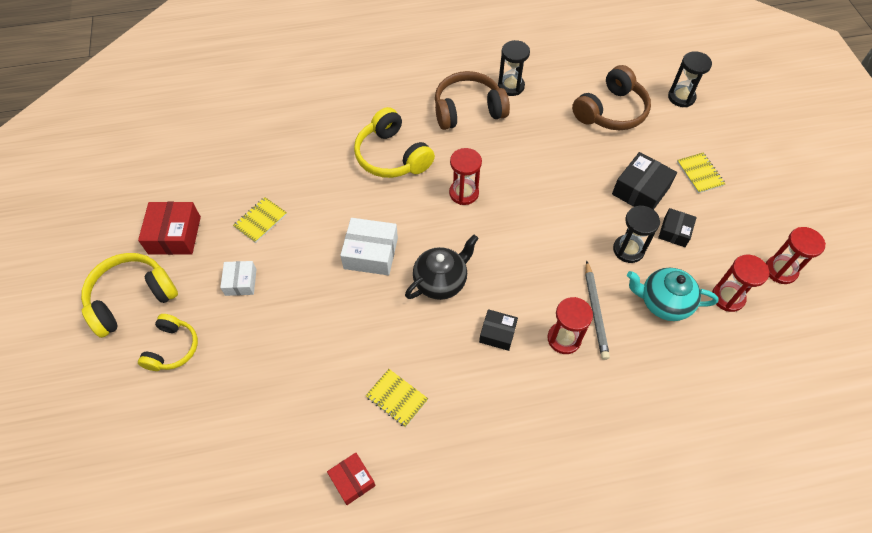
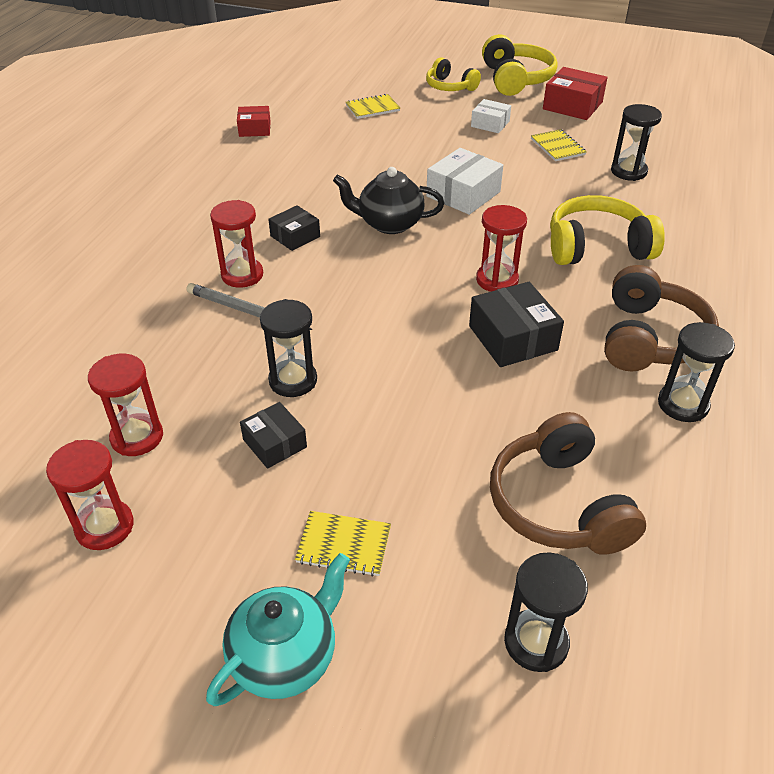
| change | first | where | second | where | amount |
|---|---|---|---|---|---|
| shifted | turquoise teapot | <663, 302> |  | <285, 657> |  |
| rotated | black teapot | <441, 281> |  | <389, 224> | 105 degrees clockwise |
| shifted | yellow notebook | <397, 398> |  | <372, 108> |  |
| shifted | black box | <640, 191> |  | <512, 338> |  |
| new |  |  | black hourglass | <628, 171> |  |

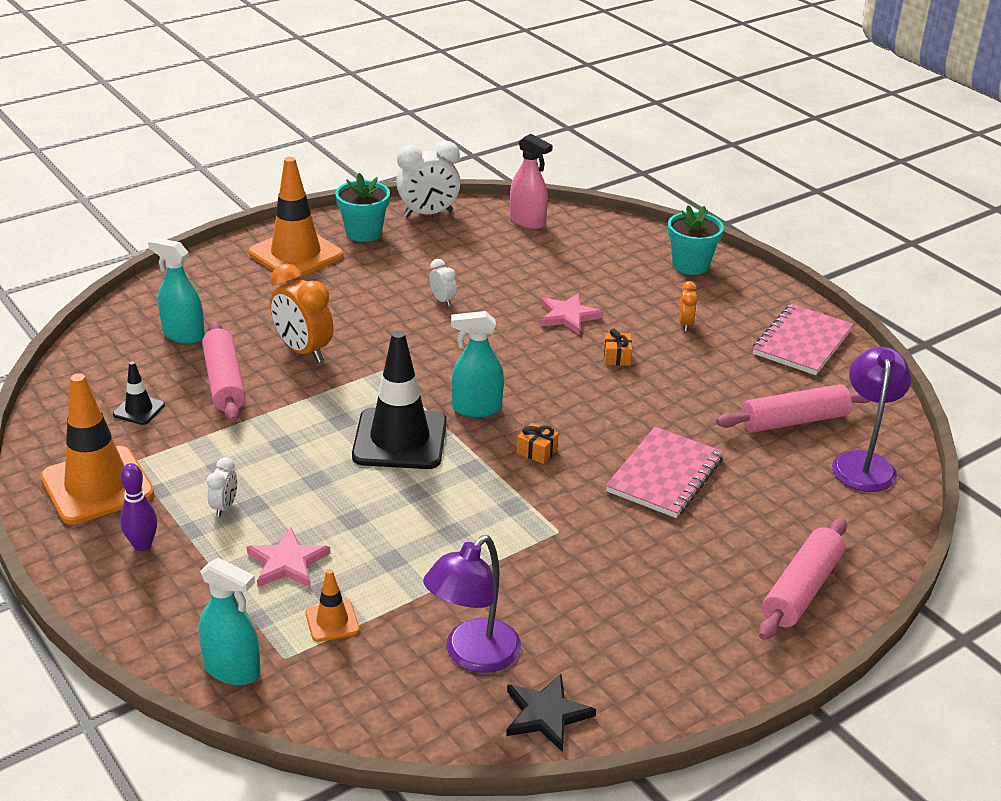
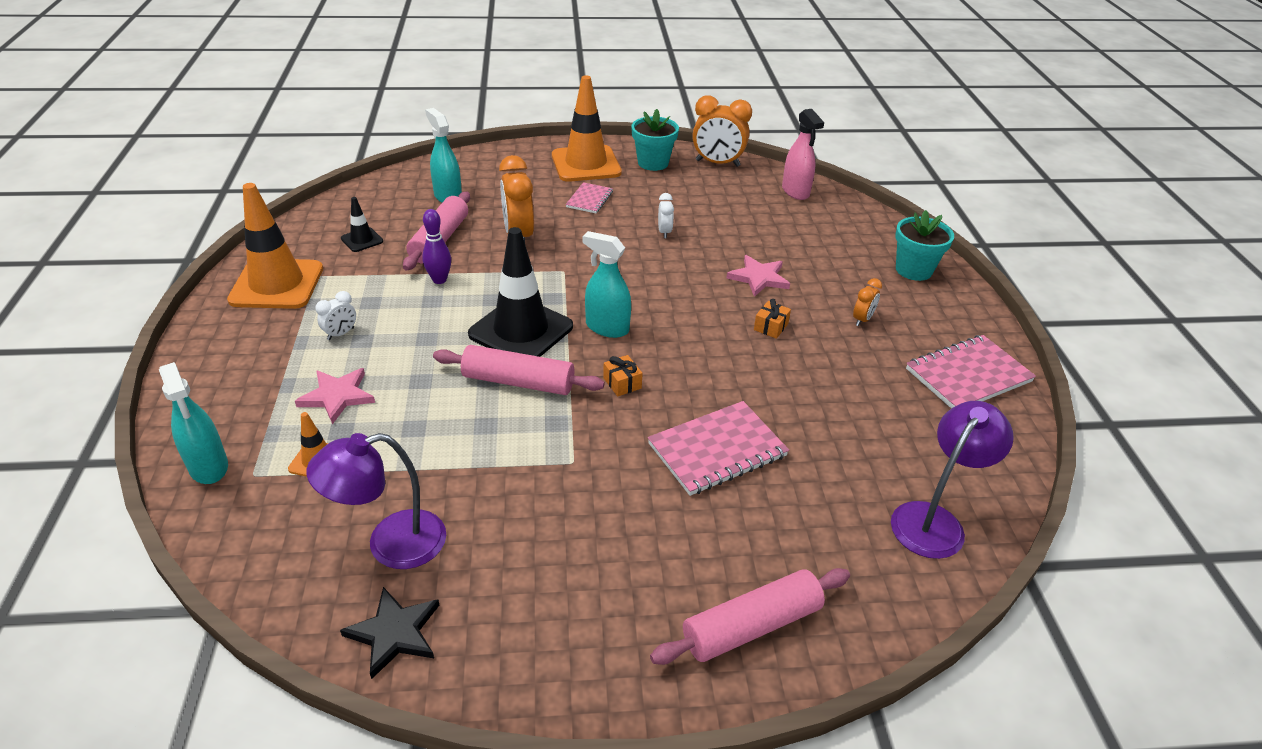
| change | first | where | second | where | amount |
|---|---|---|---|---|---|
| shifted | purple bowling pin | <142, 545> |  | <439, 280> |  |
| shifted | pink rolling pin | <794, 421> |  | <518, 382> |  |
| new |  |  | pink notebook | <589, 199> |  |
| repainted | white clock | <428, 214> | orange clock | <717, 163> |  |

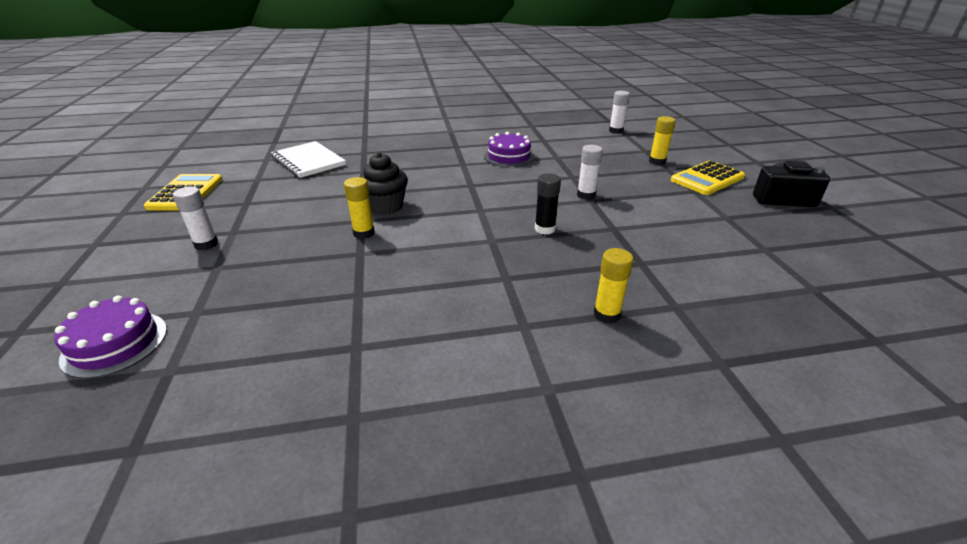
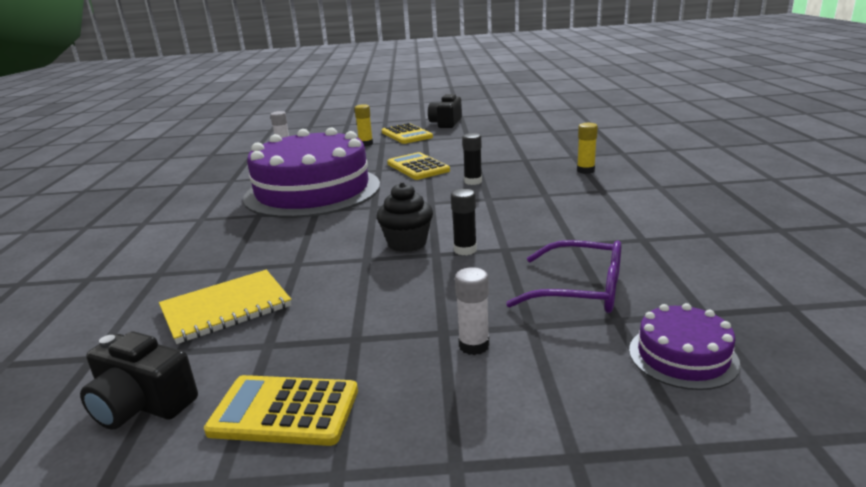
| change | first | where | second | where | amount |
|---|---|---|---|---|---|
| new |  |  | black camera | <142, 405> |  |
| repainted | white notebook | <308, 161> | yellow notebook | <226, 308> |  |
| scaled | purple cake | <509, 156> |  | <312, 191> | x2.41 |
| swapped | white glue stick | <586, 195> | yellow calculator | <418, 167> |  |
| repainted | yellow glue stick | <364, 233> | black glue stick | <465, 250> |  |
| new |  |  | purple glasses | <579, 290> |  |

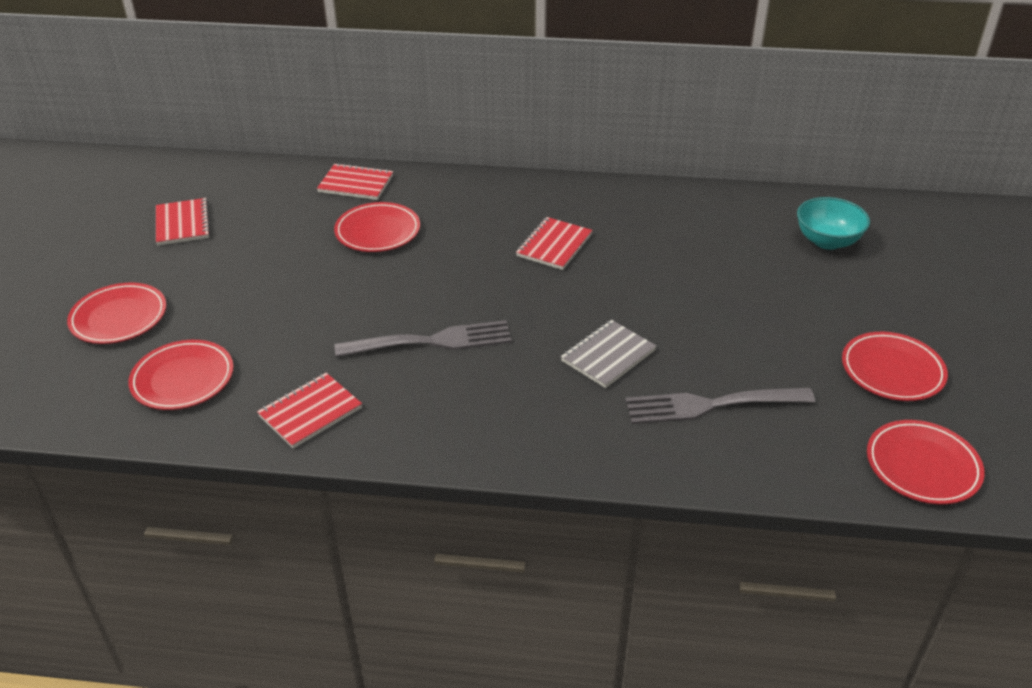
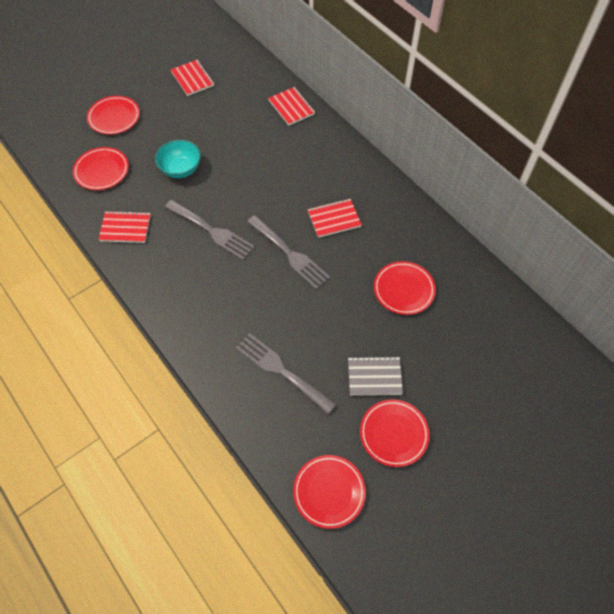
| change | first | where | second | where | amount |
|---|---|---|---|---|---|
| shifted | turquoise bowl | <827, 241> |  | <181, 169> |  |
| rotated | red notebook | <183, 224> |  | <192, 79> | 60 degrees counterclockwise |
| new |  |  | grey fork | <289, 253> |  |
| shifted | grey notebook | <608, 356> |  | <374, 377> |  |
| shifted | red plate | <378, 231> |  | <403, 290> |  |

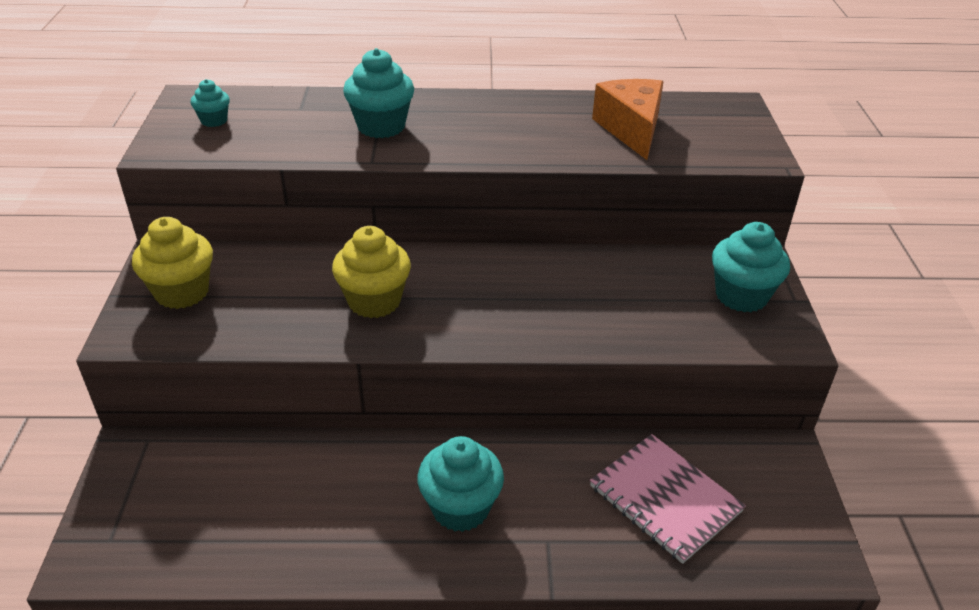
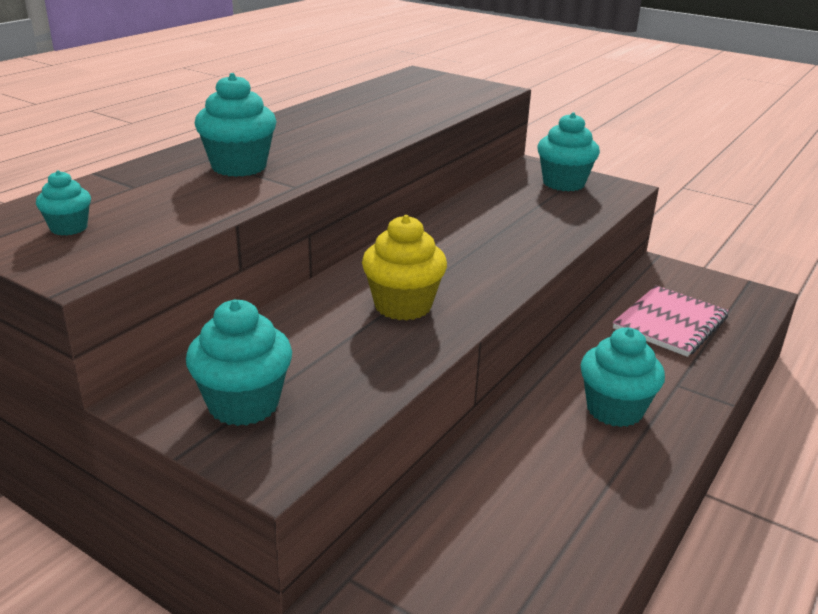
| change | first | where | second | where | amount |
|---|---|---|---|---|---|
| repainted | yellow cupcake | <182, 292> | turquoise cupcake | <243, 404> |  |
| rotated | pink notebook | <665, 499> |  | <670, 323> | 45 degrees counterclockwise |
| gone | orange cheese | <631, 129> |  |  |  |

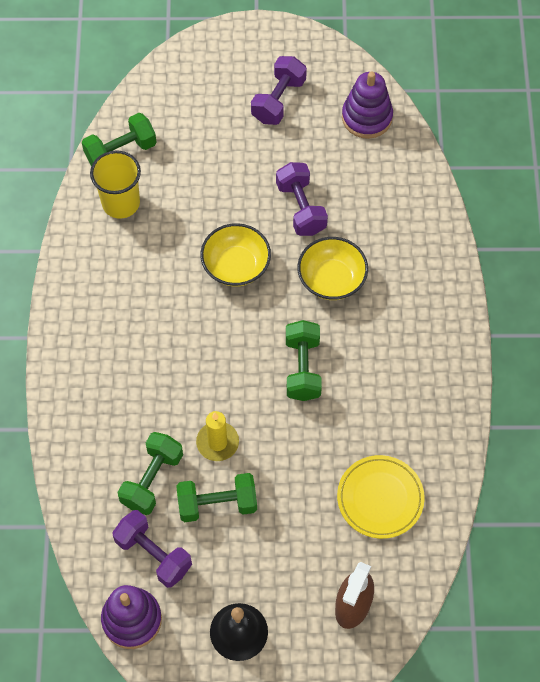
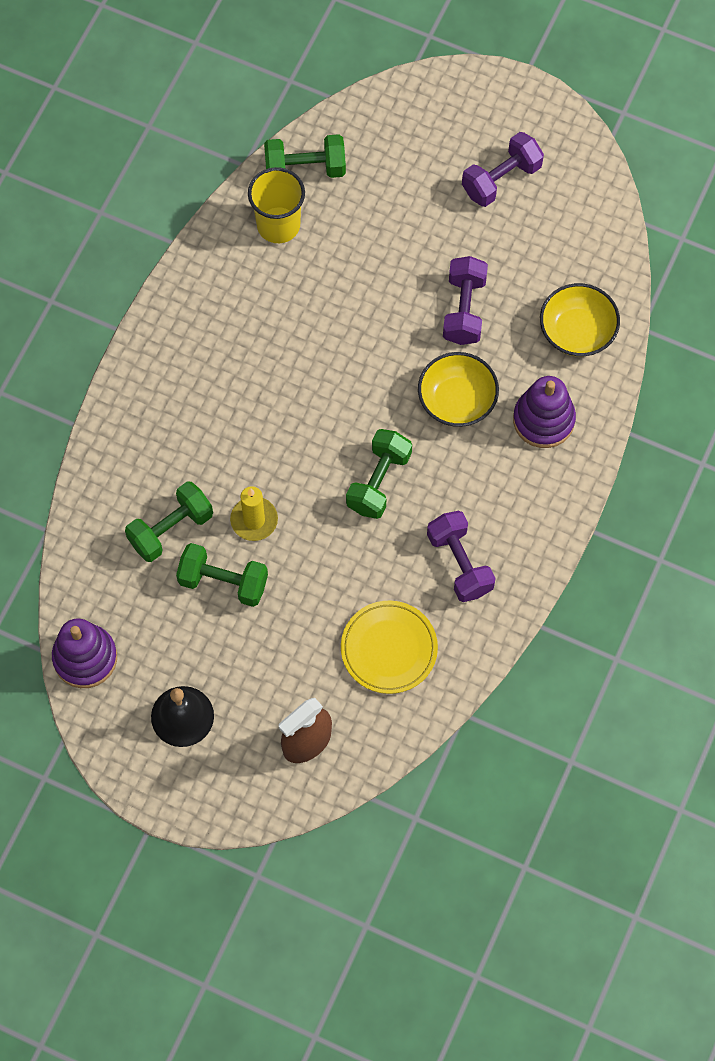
| change | first | where | second | where | amount |
|---|---|---|---|---|---|
| shifted | purple dumbbell | <153, 554> |  | <460, 563> |  |
| shifted | purple stacking toy | <367, 117> |  | <543, 420> |  |
| shifted | yellow bowl | <236, 266> |  | <577, 331> |  |

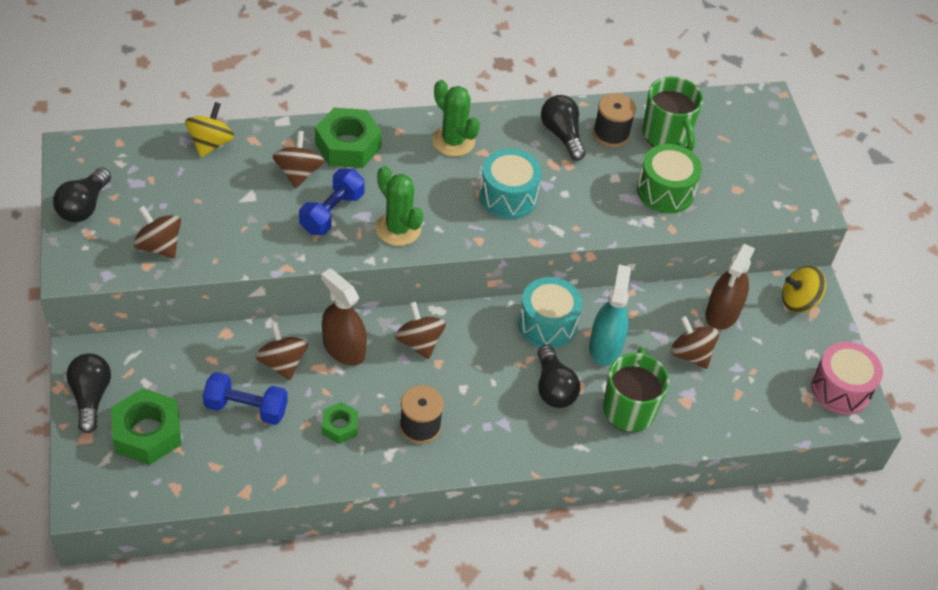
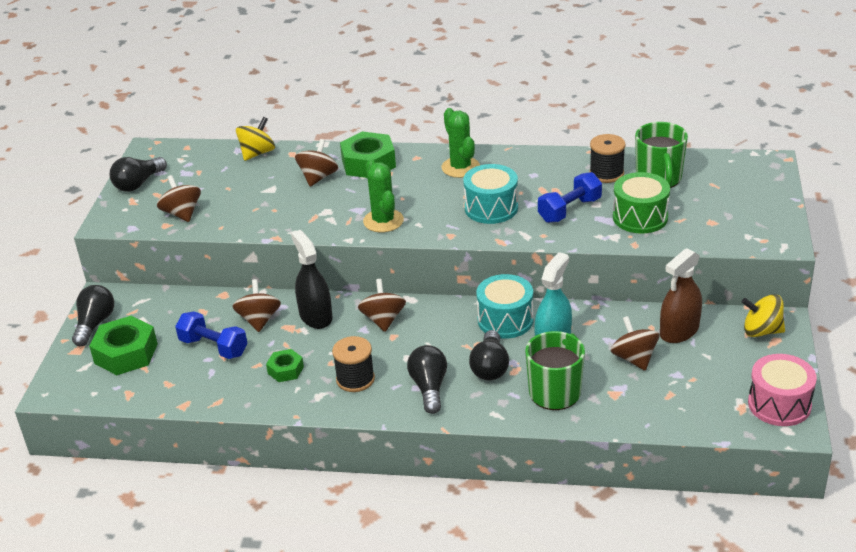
| change | first | where | second | where | amount |
|---|---|---|---|---|---|
| repainted | brown spray bottle | <344, 348> | black spray bottle | <315, 316> |  |
| shifted | black light bulb | <562, 135> |  | <429, 388> |  |
| shifted | blue dumbbell | <332, 212> |  | <569, 210> |  |

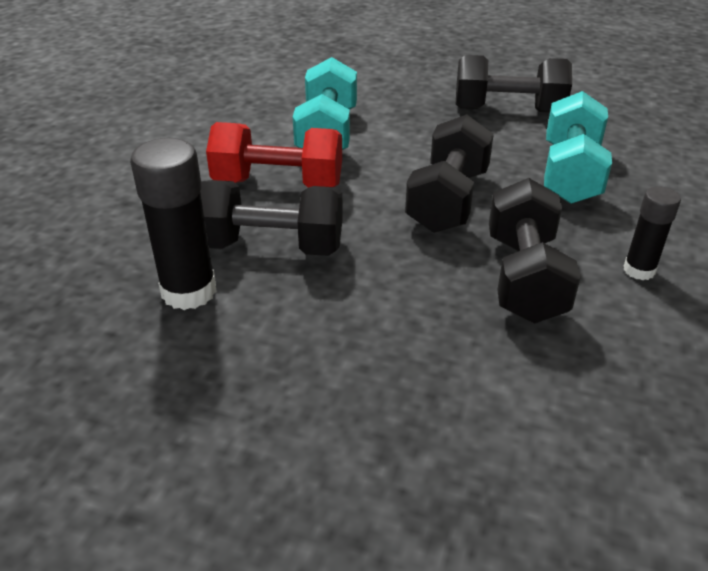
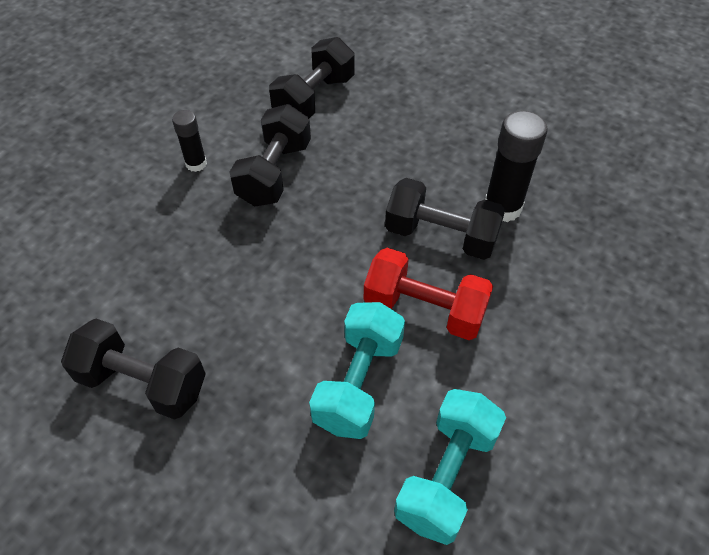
| change | first | where | second | where | amount |
|---|---|---|---|---|---|
| shifted | black dumbbell | <448, 200> |  | <314, 98> |  |
| shifted | turquoise dumbbell | <570, 174> |  | <446, 475> |  |

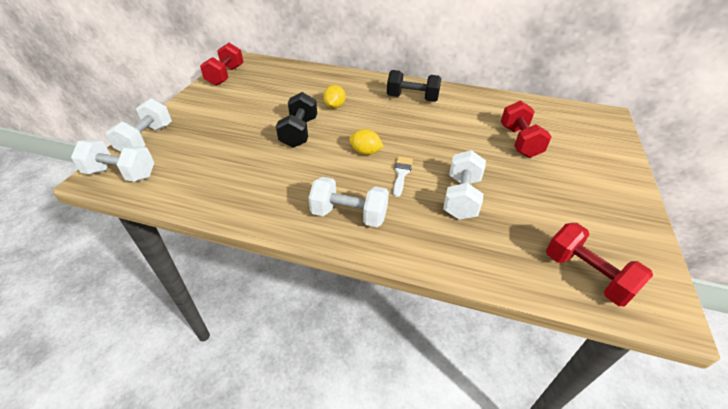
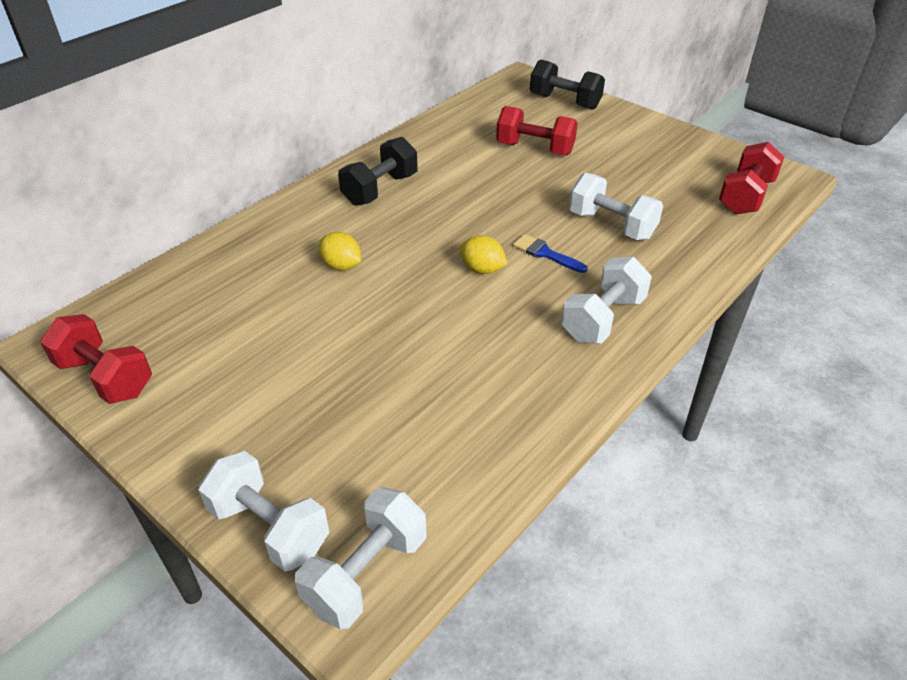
| change | first | where | second | where | amount |
|---|---|---|---|---|---|
| rotated | yellow lemon | <365, 152> |  | <482, 269> | 75 degrees clockwise |
| repainted | white brush | <401, 174> | blue brush | <545, 253> |  |
| shifted | black dumbbell | <299, 132> |  | <564, 102> |  |
| rotated | red dumbbell | <586, 275> |  | <746, 196> | 45 degrees counterclockwise |

